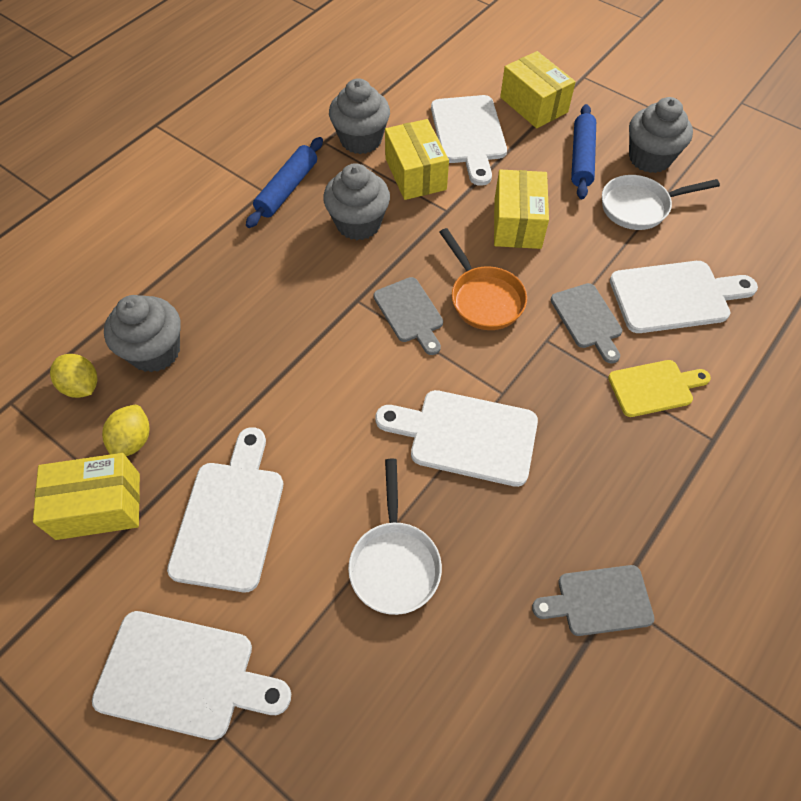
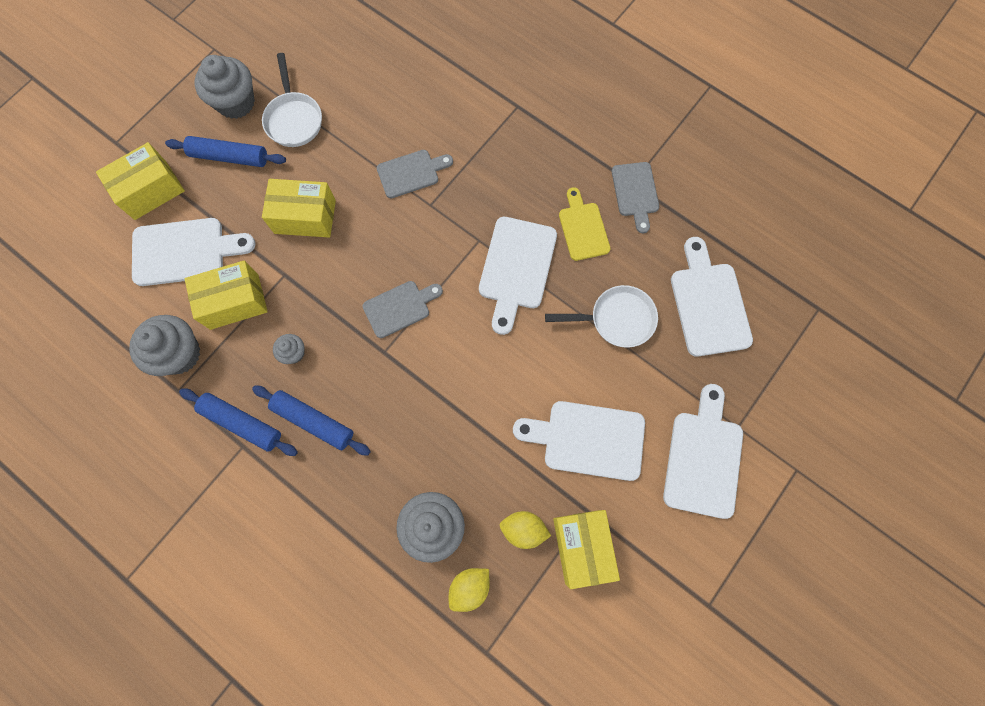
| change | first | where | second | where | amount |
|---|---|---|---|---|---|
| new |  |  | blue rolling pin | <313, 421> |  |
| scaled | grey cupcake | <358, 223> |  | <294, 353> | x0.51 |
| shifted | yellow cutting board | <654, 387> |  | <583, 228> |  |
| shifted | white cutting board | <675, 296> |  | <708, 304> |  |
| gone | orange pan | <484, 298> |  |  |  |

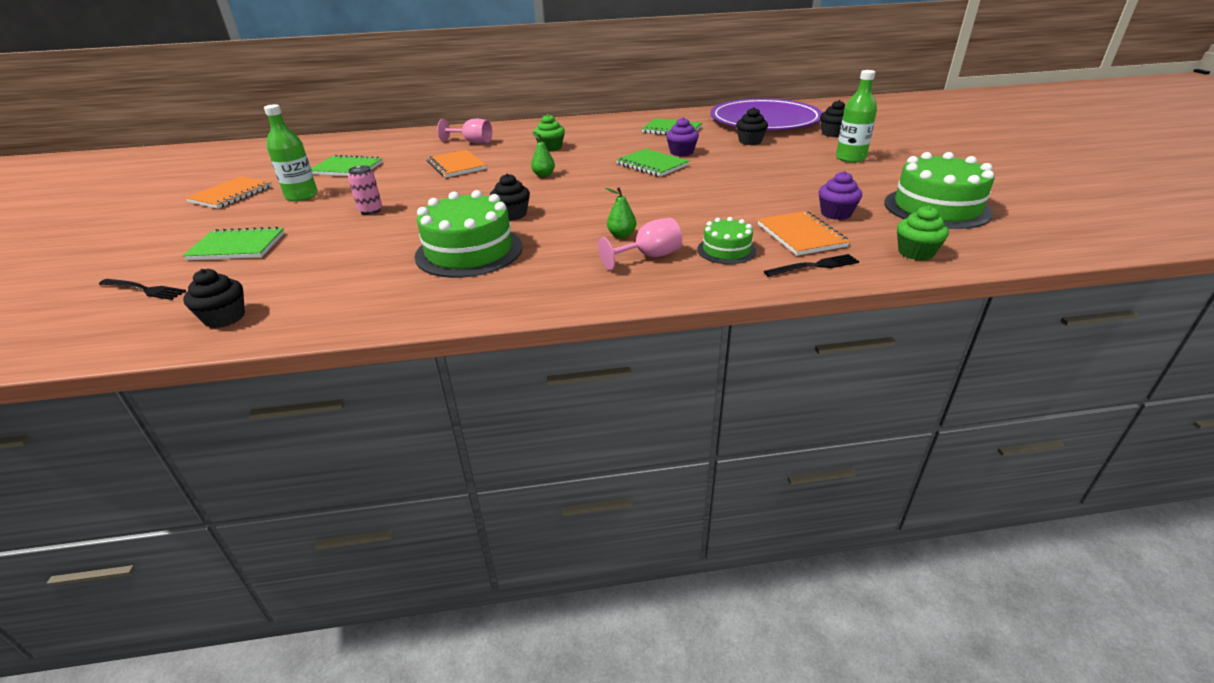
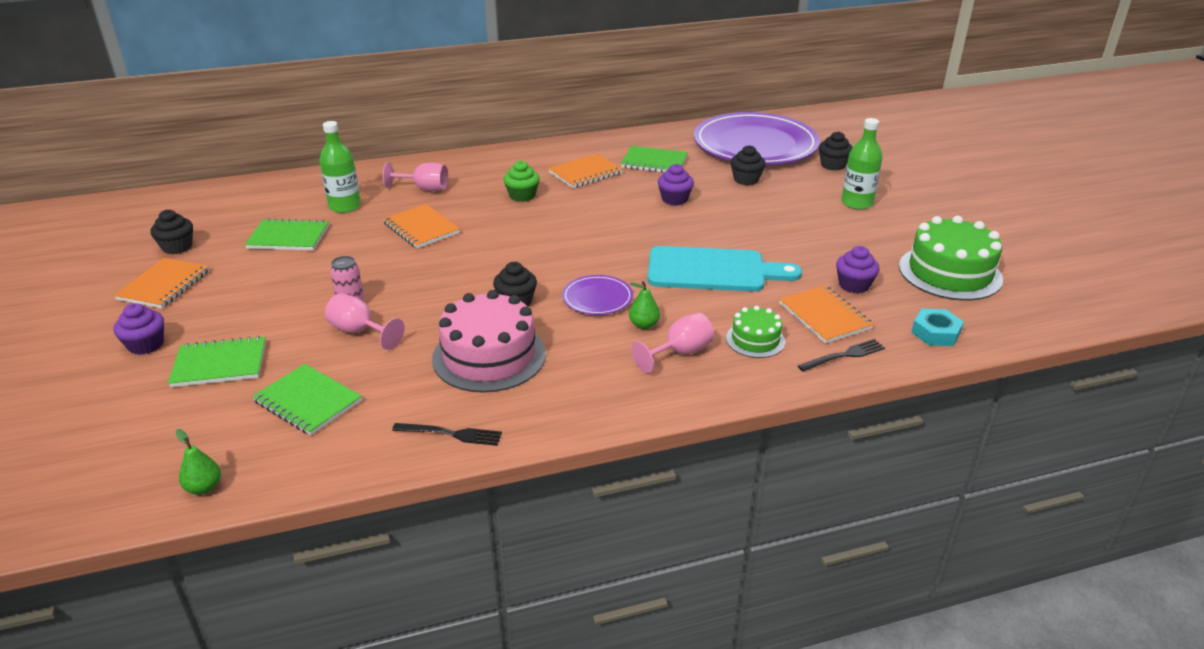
| change | first | where | second | where | amount |
|---|---|---|---|---|---|
| new |  |  | purple cupcake | <146, 345> |  |
| shifted | black cupcake | <224, 318> |  | <177, 247> |  |
| shifted | green pear | <543, 175> |  | <204, 487> |  |
| shifted | green notebook | <652, 165> |  | <308, 402> |  |
| shifted | green bottle | <301, 196> |  | <345, 206> |  |
| new |  |  | pink goblet | <360, 332> |  |
| shifted | black fork | <145, 289> |  | <452, 434> |  |
| repainted | green cake | <469, 251> | pink cake | <489, 356> |  |
| new |  |  | orange notebook | <585, 173> |  |
| new |  |  | purple plate | <597, 298> |  |
| new |  |  | turquoise cutting board | <713, 270> |  |
| swapped | green cupcake | <915, 252> | turquoise nut | <935, 333> |  |

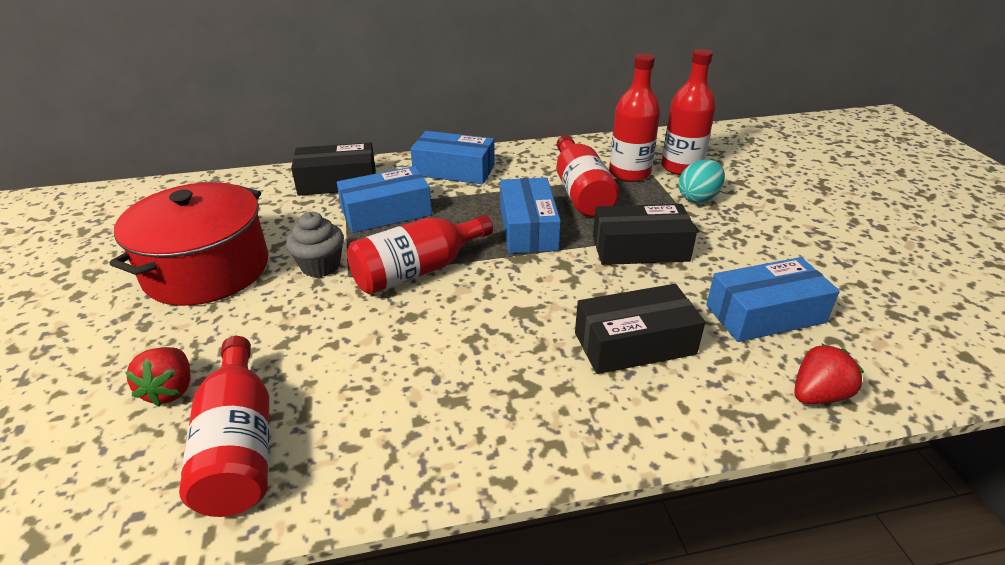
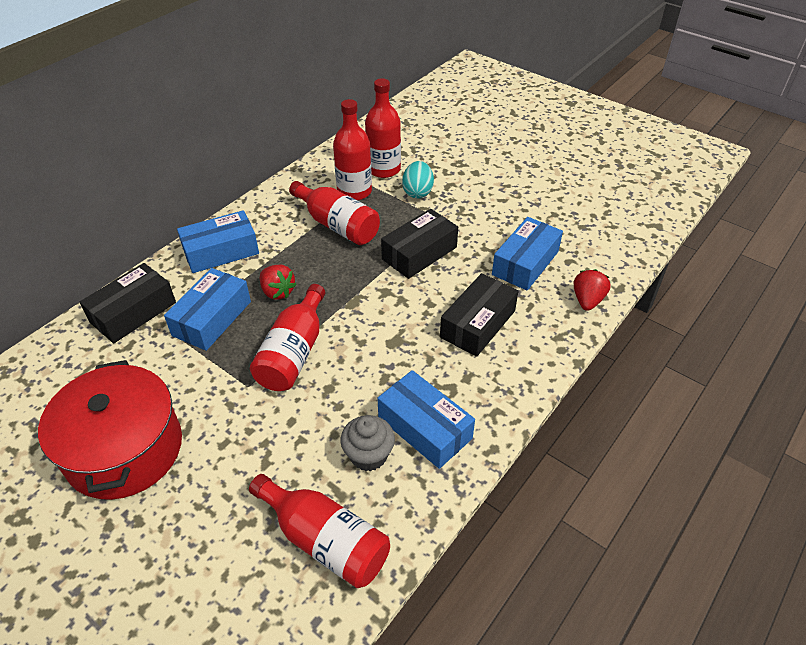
| change | first | where | second | where | amount |
|---|---|---|---|---|---|
| shifted | red strawberry | <170, 390> |  | <277, 292> |  |
| shifted | grey cupcake | <320, 266> |  | <368, 455> |  |
| shifted | blue box | <528, 228> |  | <425, 428> |  |

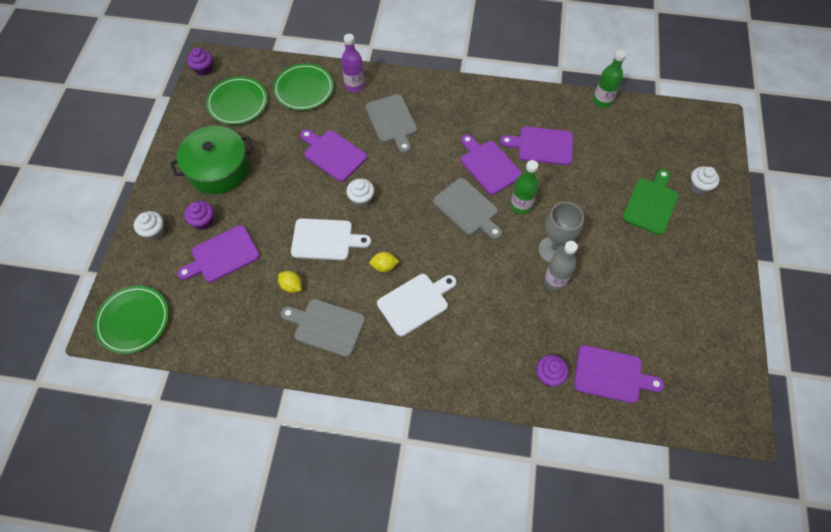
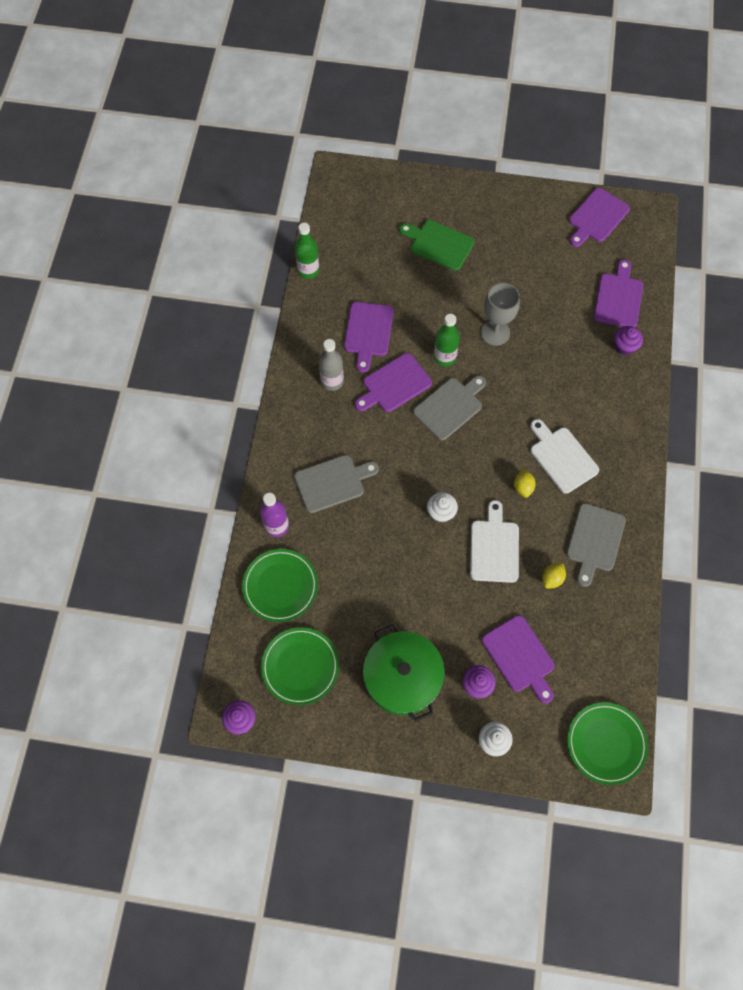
| change | first | where | second | where | amount |
|---|---|---|---|---|---|
| shifted | grey bottle | <555, 281> |  | <332, 381> |  |
| shifted | purple cutting board | <333, 154> |  | <597, 217> |  |
| gone | white cupcake | <698, 187> |  |  |  |

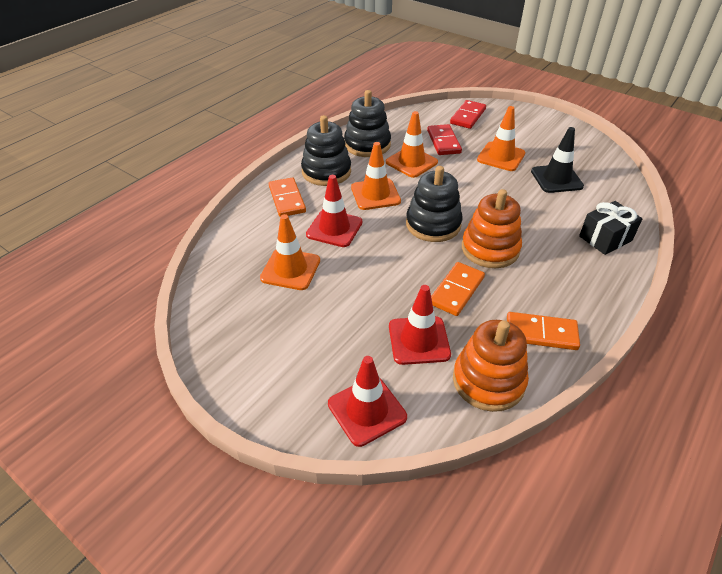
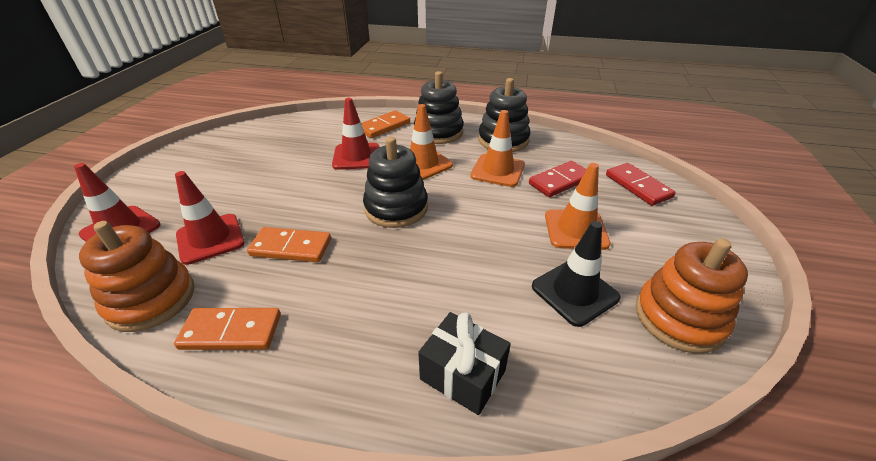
| change | first | where | second | where | amount |
|---|---|---|---|---|---|
| rotated | orange domino | <541, 333> |  | <231, 331> | 75 degrees counterclockwise |
| rotated | red domino | <468, 116> |  | <637, 186> | 60 degrees clockwise |
| shifted | orange stacking toy | <490, 249> |  | <679, 318> |  |
| gone | orange traffic cone | <290, 269> |  |  |  |

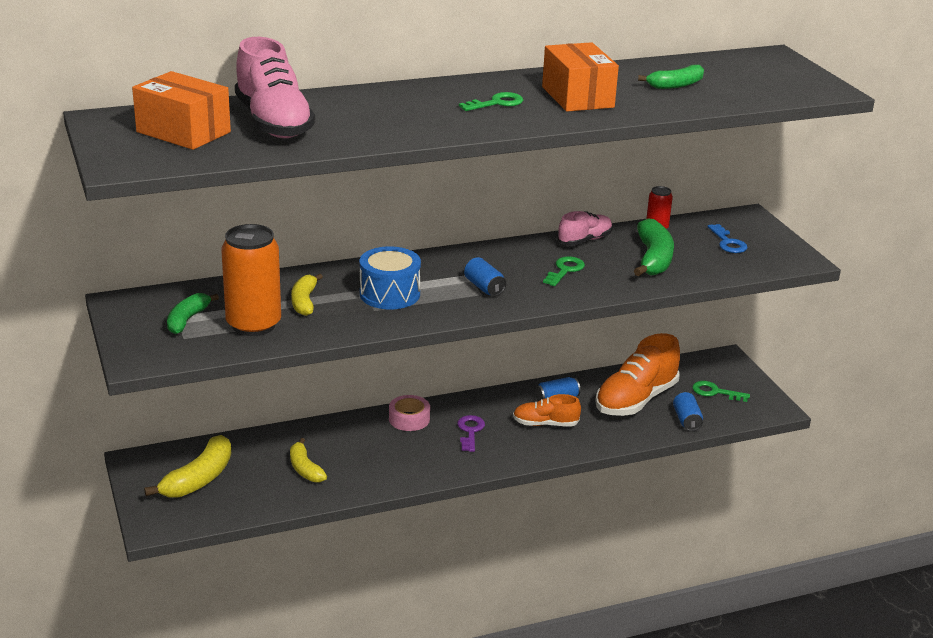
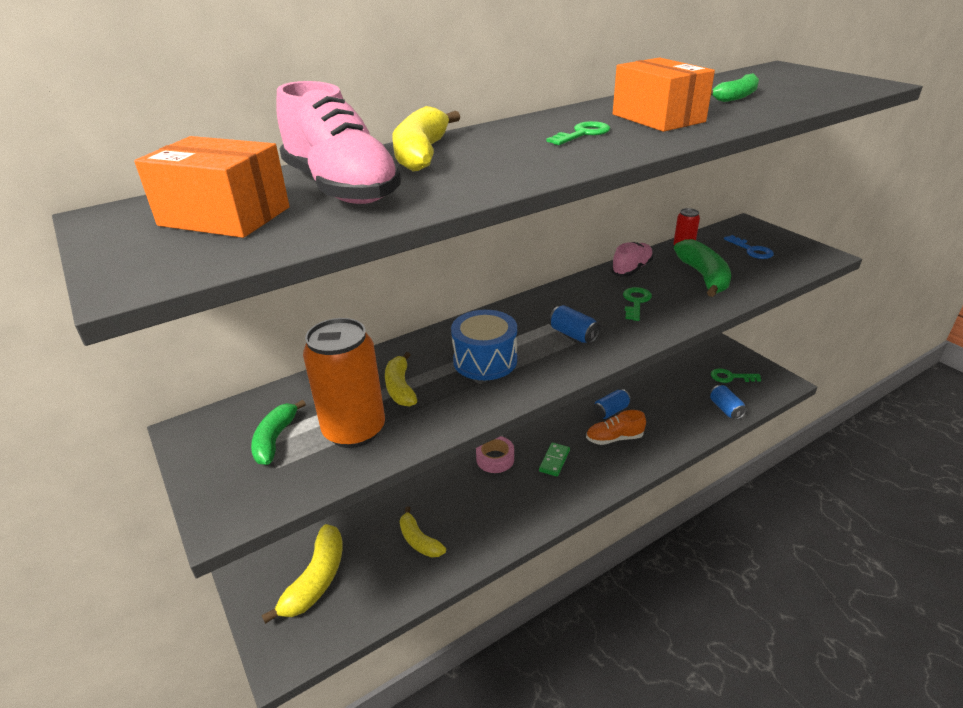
| change | first | where | second | where | amount |
|---|---|---|---|---|---|
| new |  |  | yellow banana | <422, 154> |  |
| swapped | purple key | <470, 431> | green domino | <554, 461> |  |
| gone | orange shoe | <635, 400> |  |  |  |

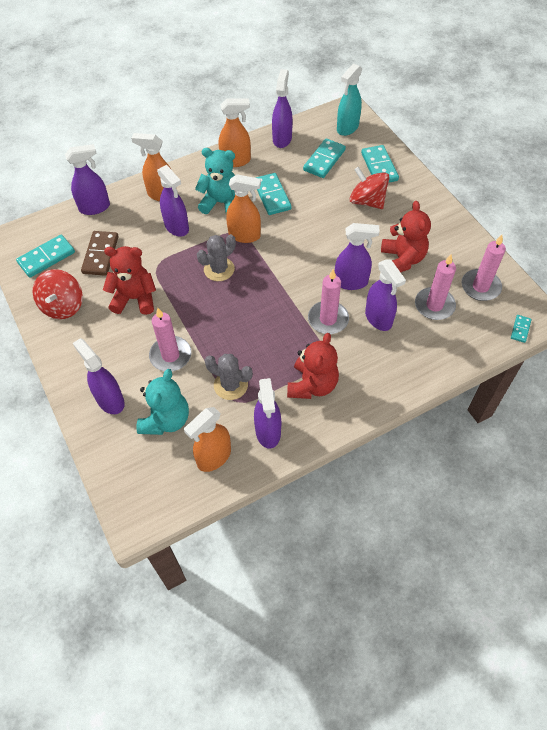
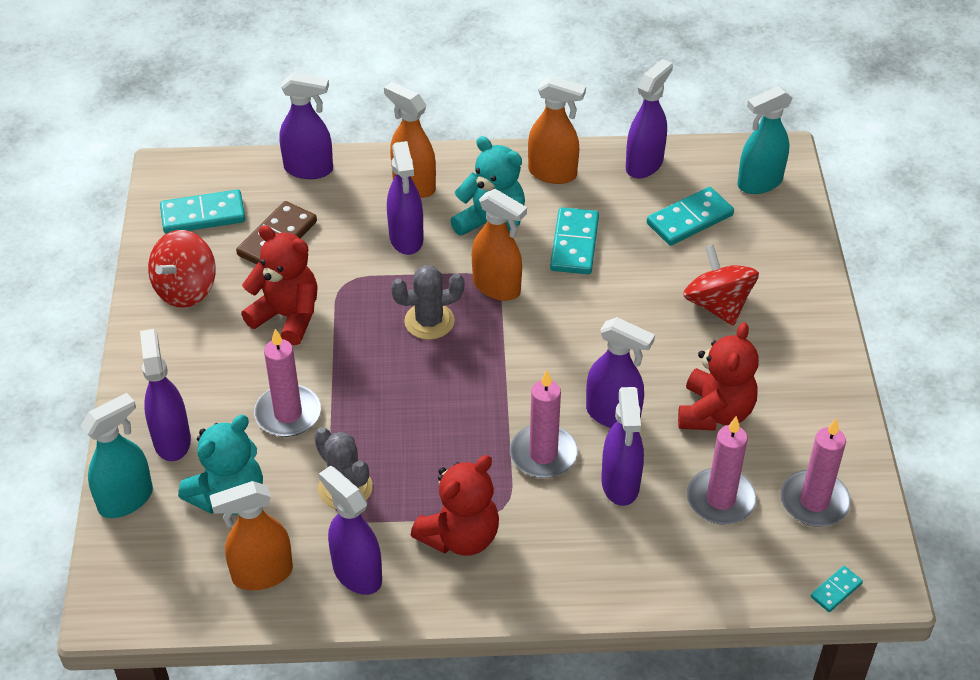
| change | first | where | second | where | amount |
|---|---|---|---|---|---|
| new |  |  | turquoise spray bottle | <126, 499> |  |
| rotated | purple spray bottle | <268, 432> |  | <356, 573> | 120 degrees clockwise |
| gone | turquoise domino | <379, 167> |  |  |  |

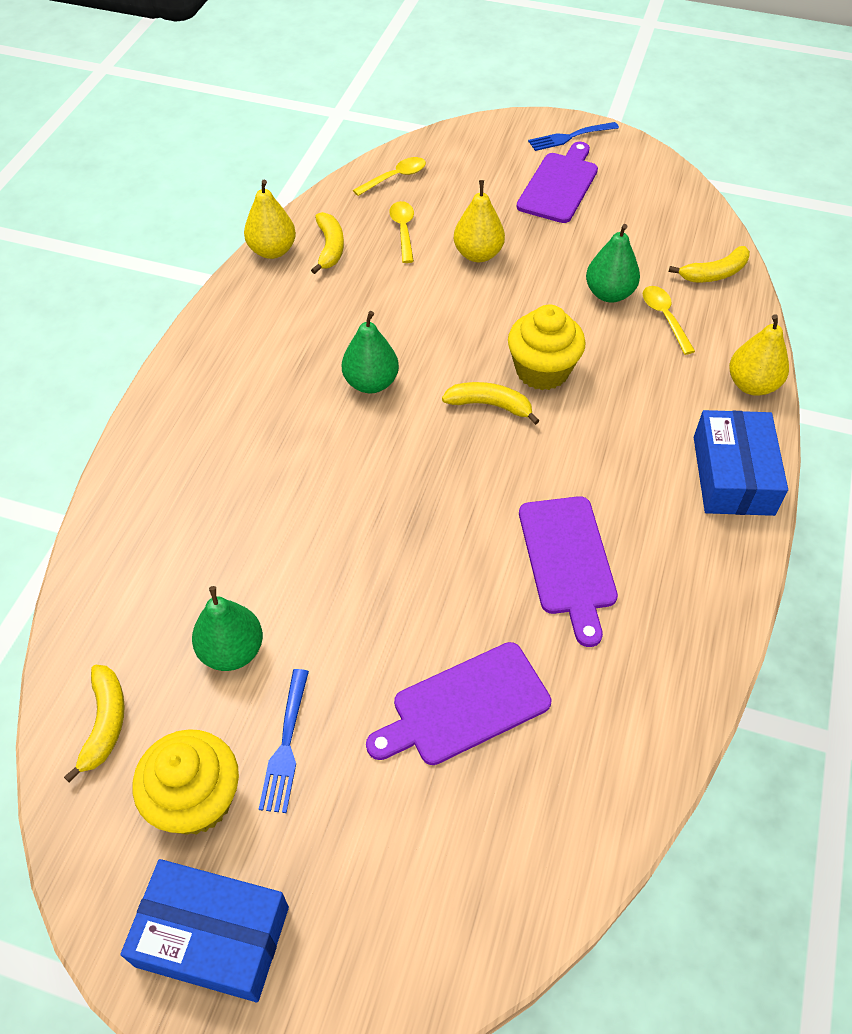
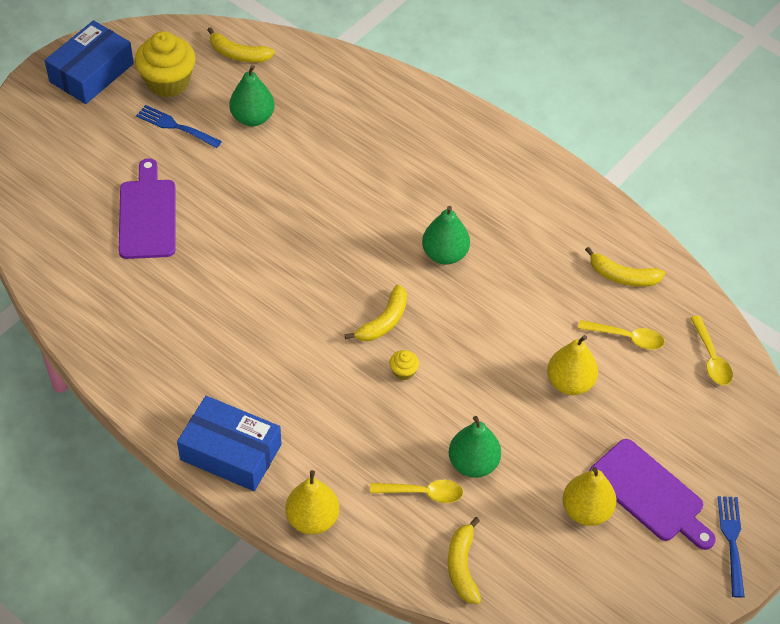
| change | first | where | second | where | amount |
|---|---|---|---|---|---|
| scaled | yellow cupcake | <542, 371> |  | <403, 372> | x0.44 |
| shifted | yellow pear | <272, 251> |  | <586, 510> |  |
| gone | purple cutting board | <568, 560> |  |  |  |

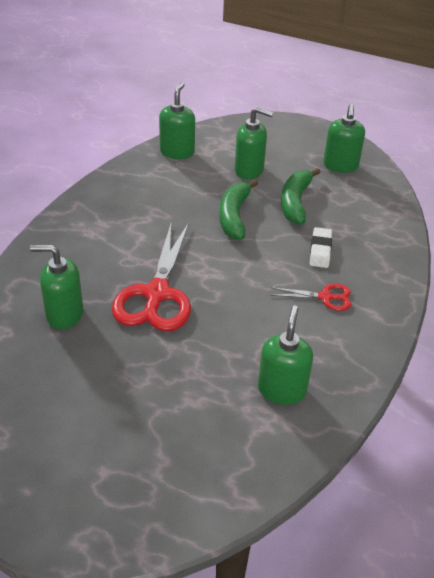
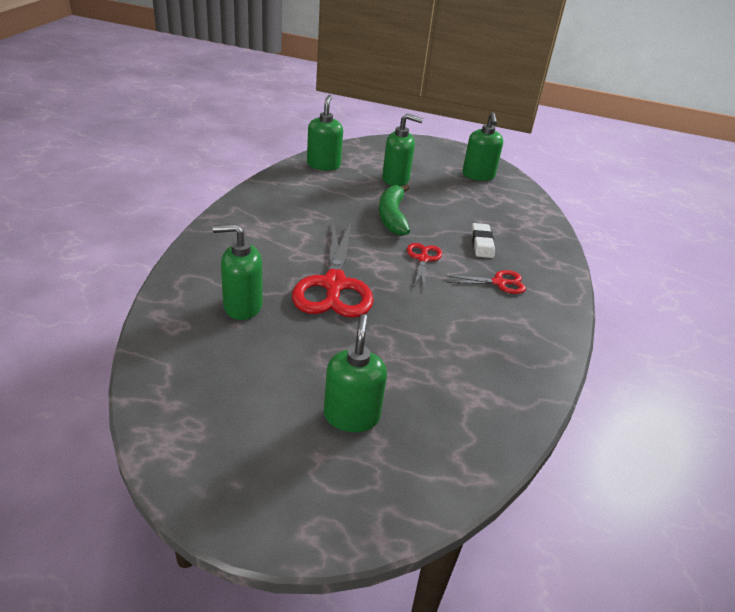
| change | first | where | second | where | amount |
|---|---|---|---|---|---|
| shifted | green soap dispenser | <282, 389> |  | <351, 416> |  |
| new |  |  | red scissors | <423, 259> |  |
| gone | green banana | <295, 202> |  |  |  |

